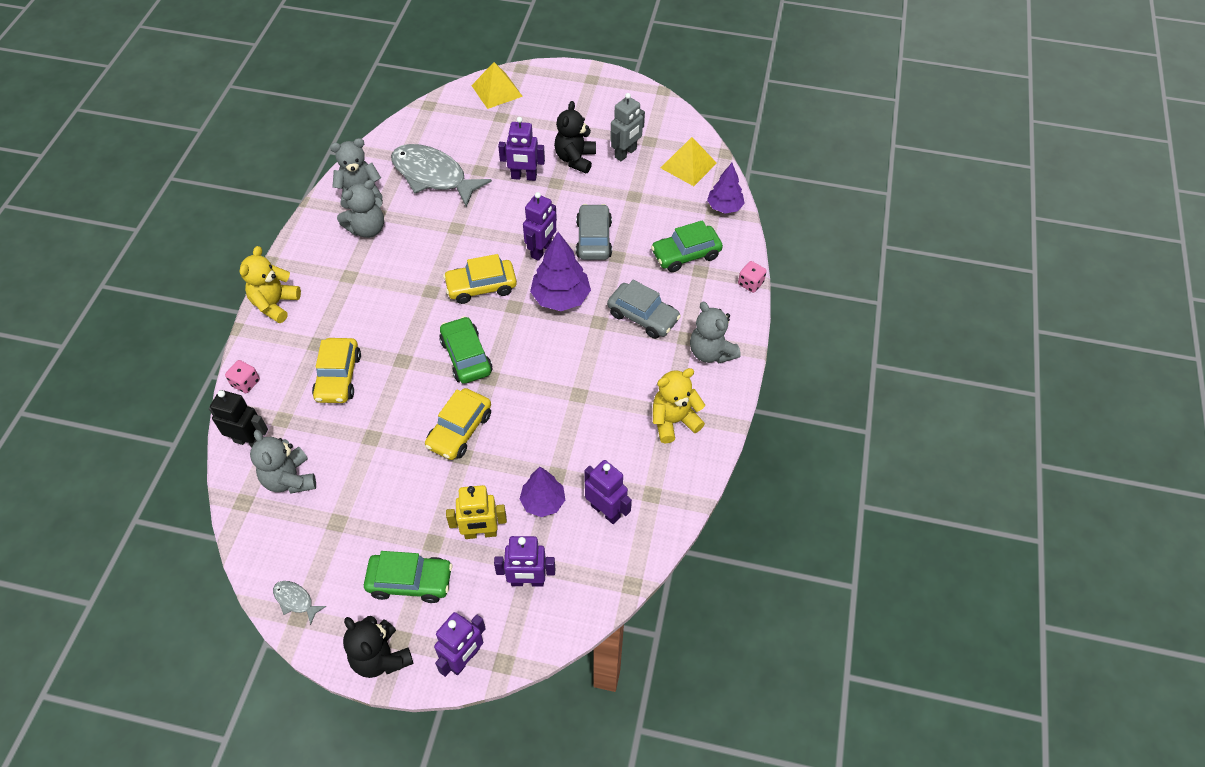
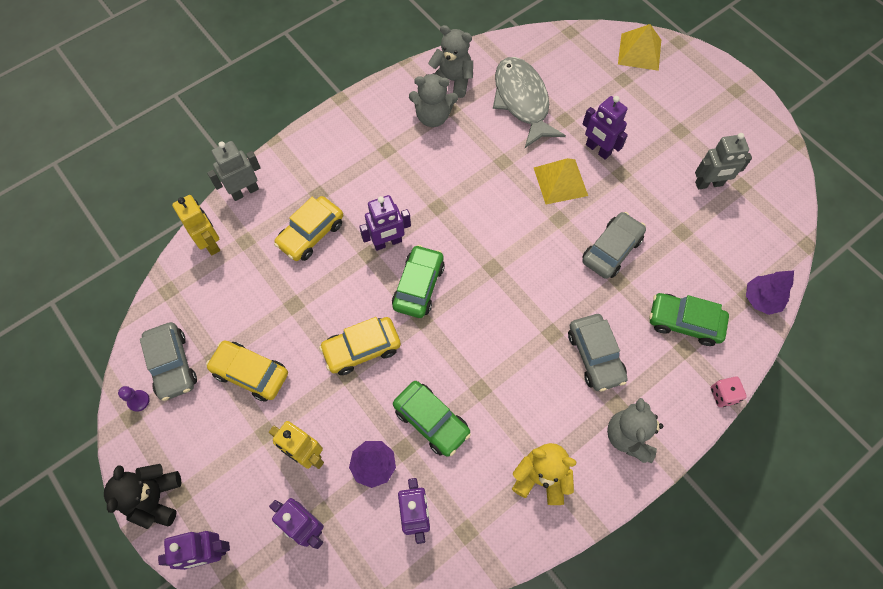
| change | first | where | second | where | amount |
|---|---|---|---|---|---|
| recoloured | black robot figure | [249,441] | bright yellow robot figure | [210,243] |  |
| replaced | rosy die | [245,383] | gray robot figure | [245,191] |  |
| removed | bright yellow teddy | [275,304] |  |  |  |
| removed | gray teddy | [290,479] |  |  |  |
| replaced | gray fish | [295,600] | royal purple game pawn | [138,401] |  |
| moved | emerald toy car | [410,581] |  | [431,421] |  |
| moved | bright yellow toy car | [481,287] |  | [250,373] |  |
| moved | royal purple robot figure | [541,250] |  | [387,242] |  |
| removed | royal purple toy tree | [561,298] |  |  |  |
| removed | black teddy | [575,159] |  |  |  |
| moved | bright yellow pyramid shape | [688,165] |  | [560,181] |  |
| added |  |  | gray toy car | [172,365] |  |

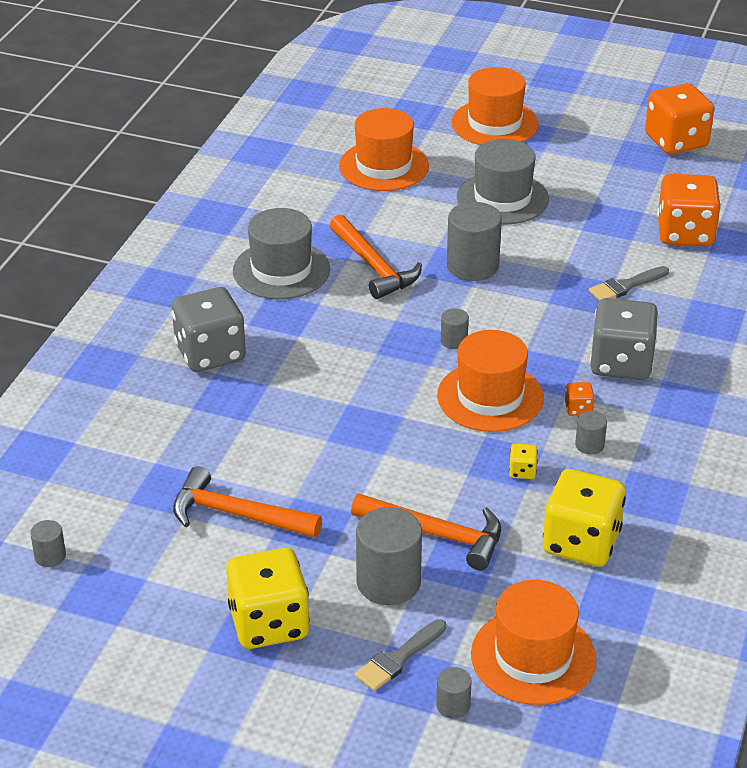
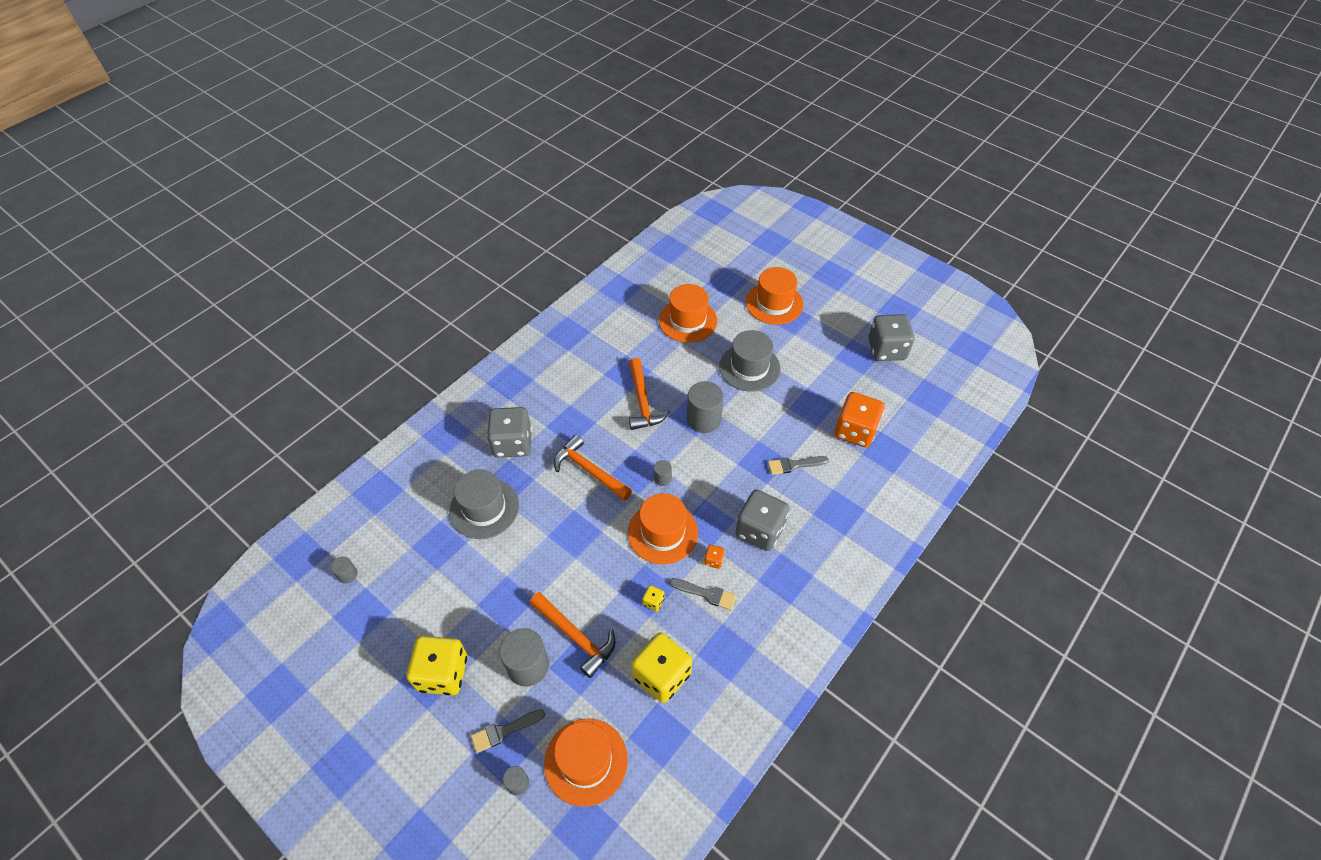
| change | first | where | second | where | amount |
|---|---|---|---|---|---|
| moved | orange claw hammer | [237,515] |  | [589,471] |  |
| moved | gray top hat | [281,270] |  | [484,508] |  |
| replaced | gray solid cylinder | [589,445] | gray paint brush | [706,594] |  |
| recoloured | orange die | [676,141] | gray die | [886,349] |  |

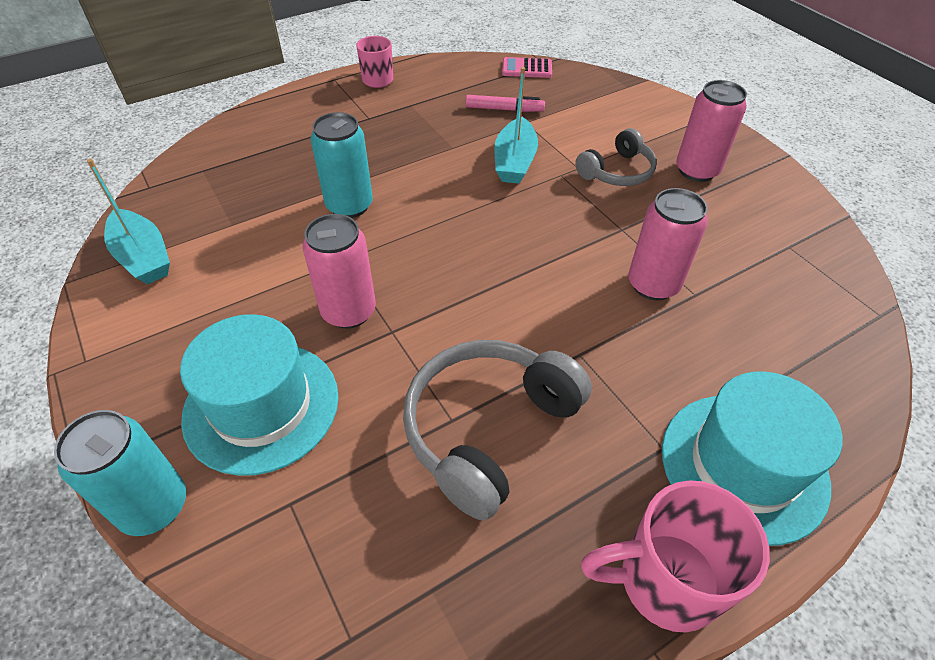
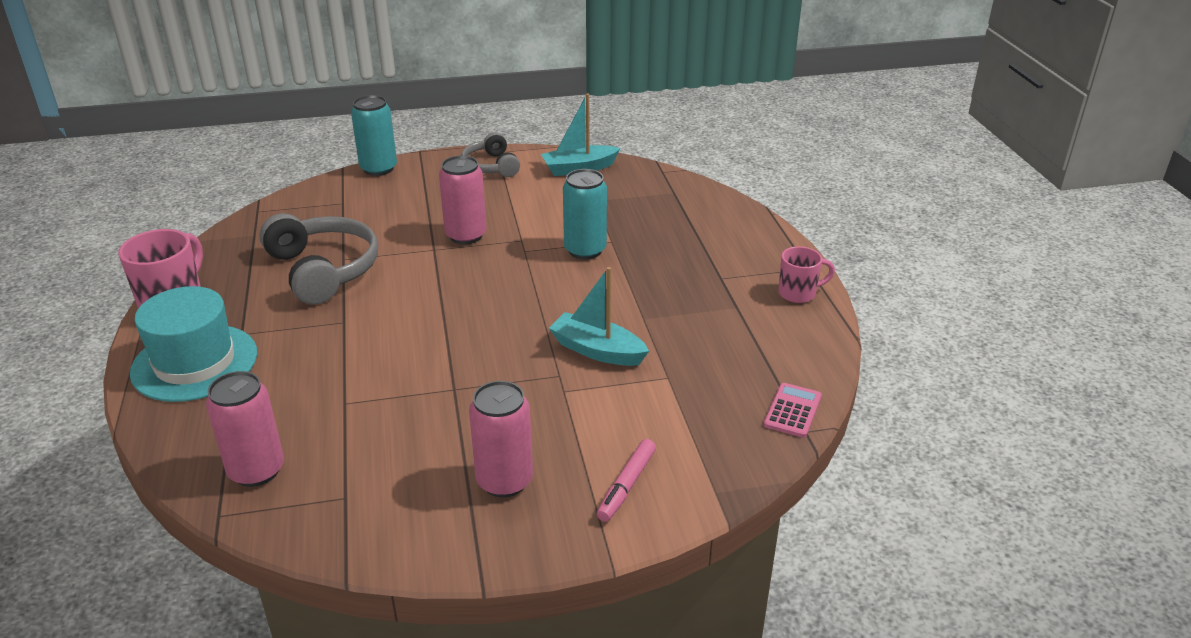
| change | first | where | second | where | amount |
|---|---|---|---|---|---|
| removed | turquoise top hat | [261,406] |  |  |  |
| moved | rosy marker | [504,109] |  | [627,485] |  |
| moved | gray headphones | [617,171] |  | [491,166] |  |
| moved | rosy soda can | [653,284] |  | [256,470] |  |

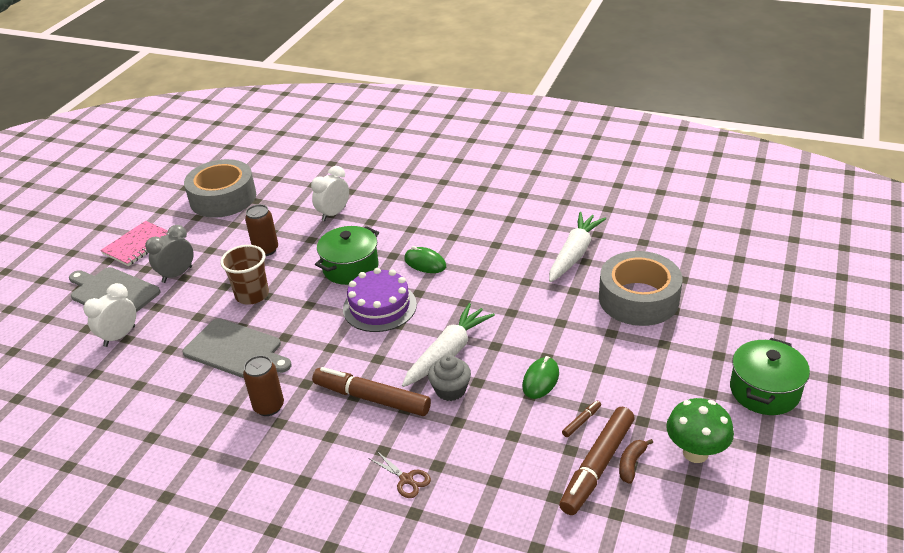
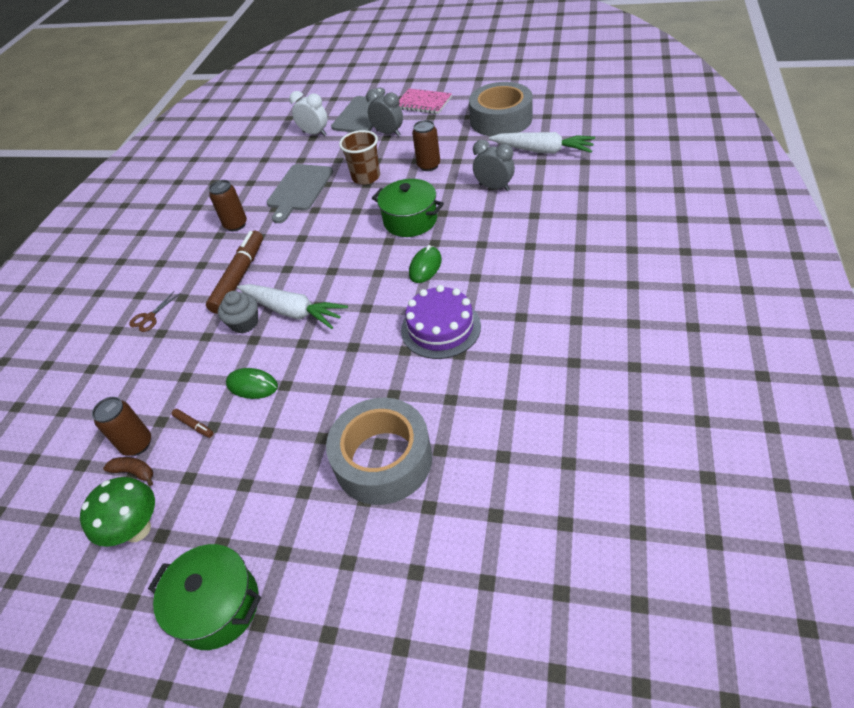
| change | first | where | second | where | amount |
|---|---|---|---|---|---|
| recoloured | pure white bedside clock | [333,214] | gray bedside clock | [494,187] |  |
| moved | royal purple cake | [379,306] |  | [440,328] |  |
| moved | pure white toy carrot | [574,254] |  | [542,151] |  |
| replaced | dark brown marker | [597,466] | dark brown soda can | [137,444] |  |

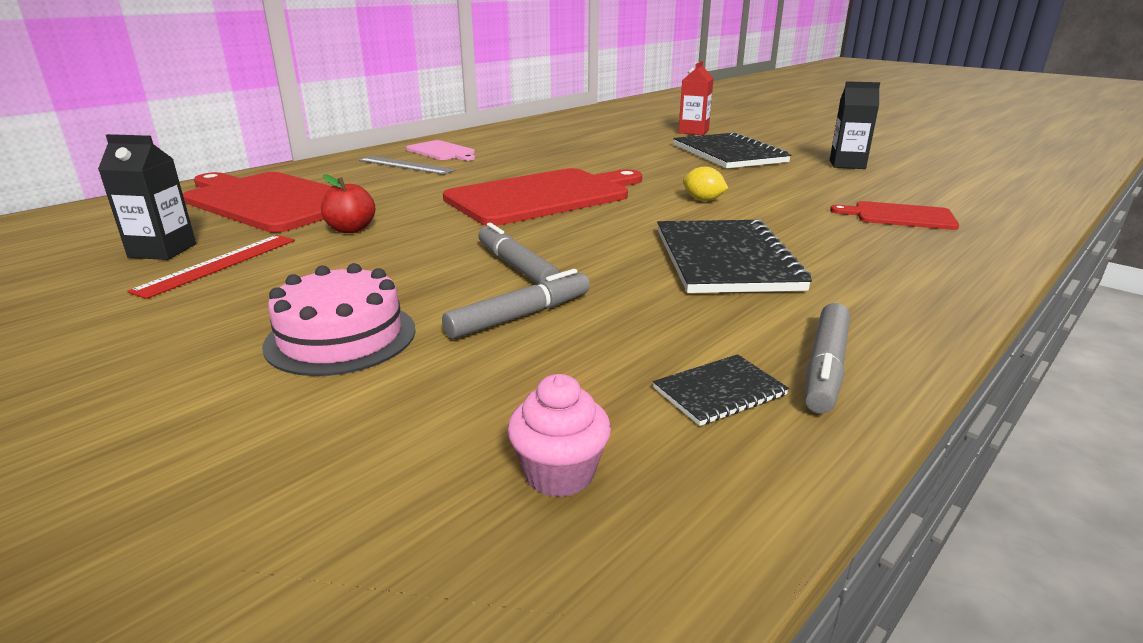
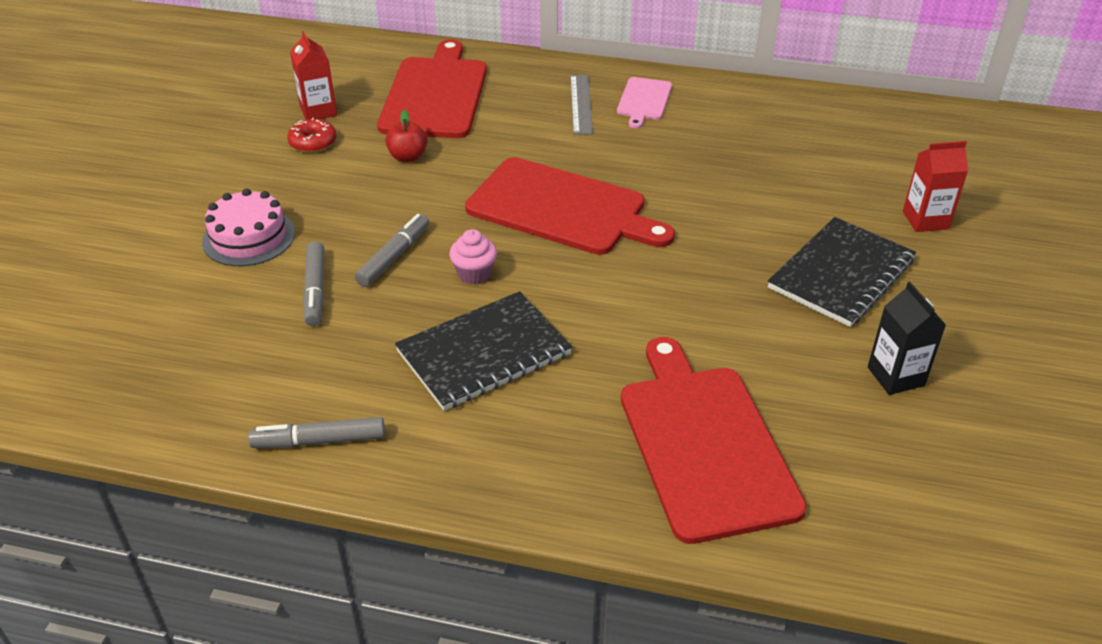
| change | first | where | second | where | amount |
|---|---|---|---|---|---|
| recoloured | black carton | [162,250] | crimson carton | [318,111] |  |
| replaced | crimson measuring stick | [218,264] | crimson glazed donut | [313,142] |  |
| turned | gray marker | [520,316] |  | [315,290] | 60 degrees clockwise |
| moved | rosy fairy cake | [559,474] |  | [474,274] |  |
| removed | black notepad | [719,392] |  |  |  |
| removed | bright yellow toy lemon | [703,200] |  |  |  |
| resized | crimson chopping board | [900,216] |  | [704,444] | x1.99 |

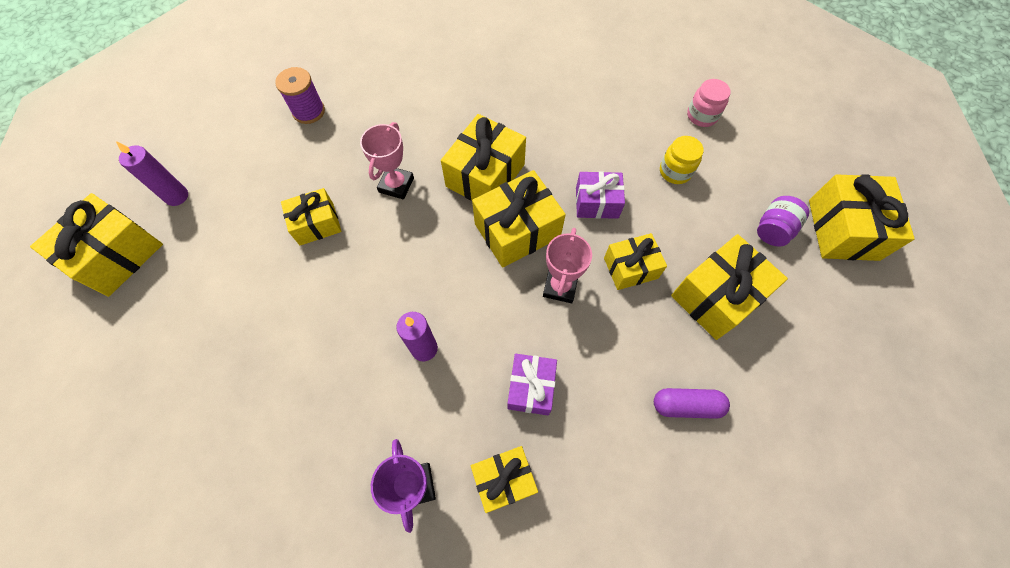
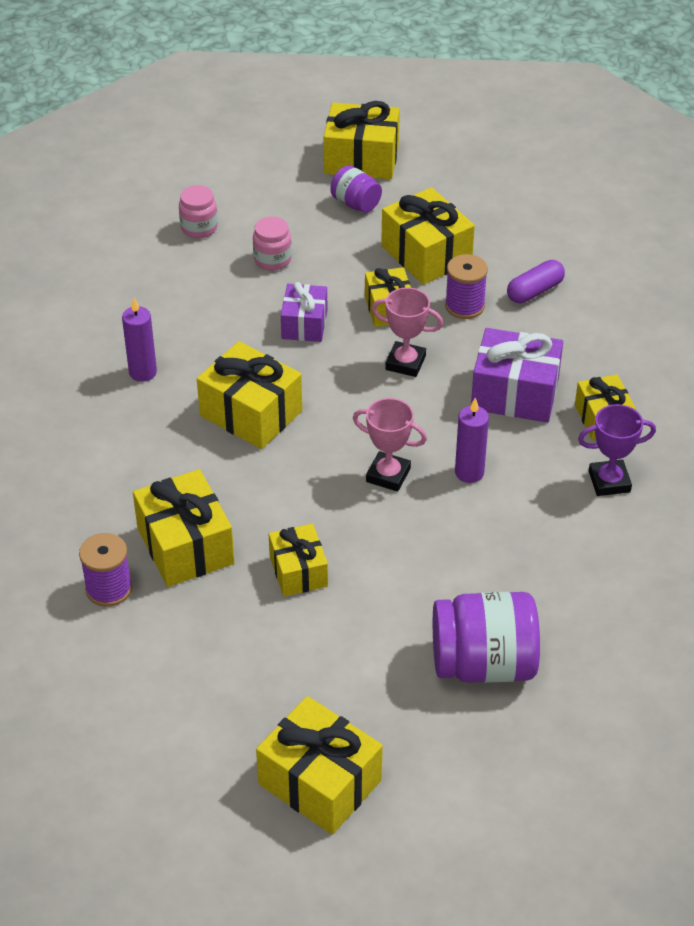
| change | first | where | second | where | amount |
|---|---|---|---|---|---|
| moved | royal purple wax candle | [177,196] |  | [143,372] |  |
| moved | rosy prize cup | [396,185] |  | [388,475] |  |
| moved | bright yellow wrapped gift | [517,230] |  | [185,546] |  |
| resized | royal purple wrapped gift | [531,388] |  | [515,393] | x1.58 |
| turned | royal purple capsule | [686,405] |  | [535,291] | 45 degrees clockwise |
| recoloured | bright yellow preserve jar | [675,171] | rosy preserve jar | [272,259] |  |
| added |  |  | royal purple preserve jar | [483,663] |  |
| added |  |  | royal purple spool | [464,306] |  |

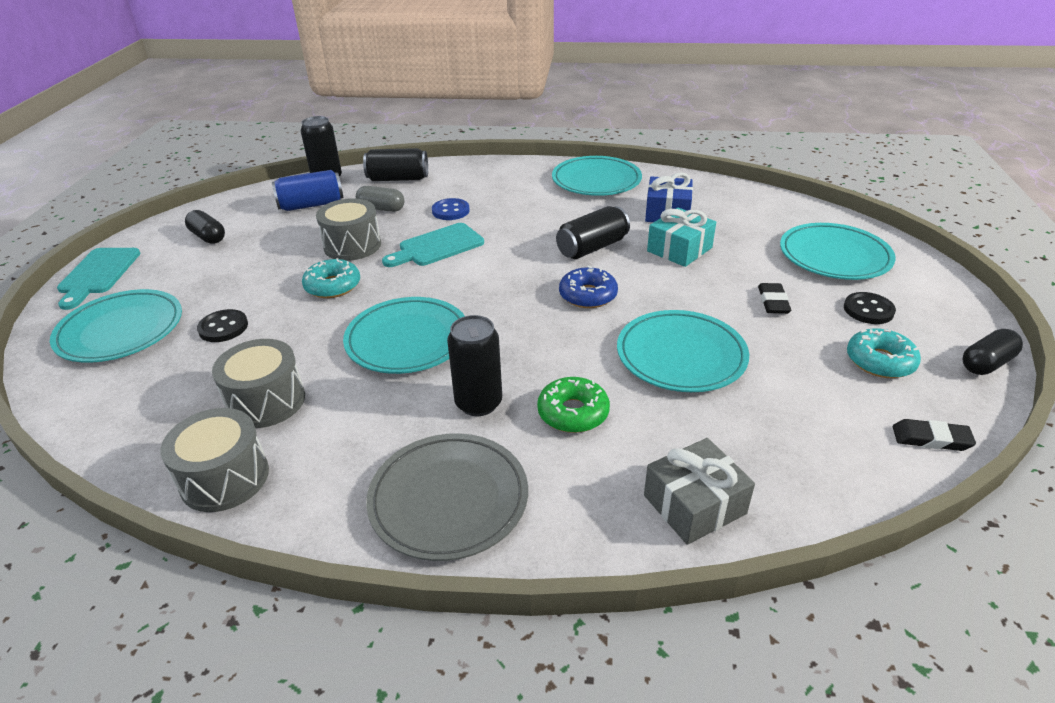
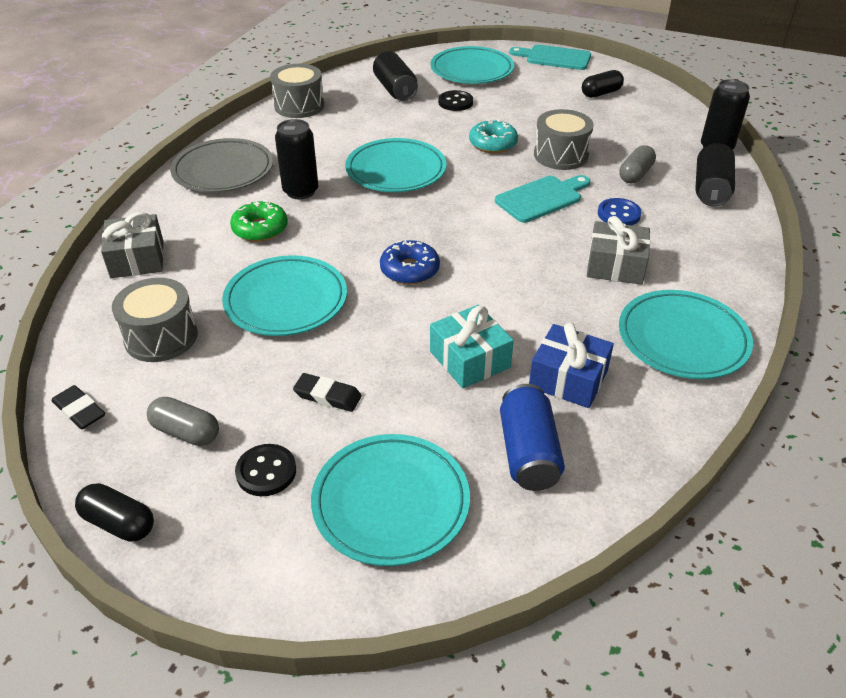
| change | first | where | second | where | amount |
|---|---|---|---|---|---|
| moved | gray toy drum | [266,401] |  | [161,337] |  |
| moved | cobalt soda can | [311,205] |  | [528,452] |  |
| turned | turquoise chopping board | [437,246] |  | [542,198] | 75 degrees clockwise |
| moved | black soda can | [592,247] |  | [395,90] |  |
| replaced | turquoise glazed donut | [880,361] | gray capsule | [186,432] |  |
| turned | black pencil eraser | [931,439] |  | [79,410] | 75 degrees counterclockwise |
| turned | black capsule | [986,363] |  | [119,523] | 45 degrees counterclockwise |
| added |  |  | gray wrapped gift | [615,265] |  |

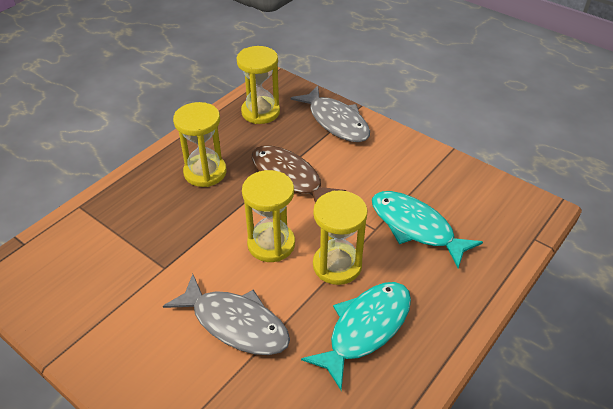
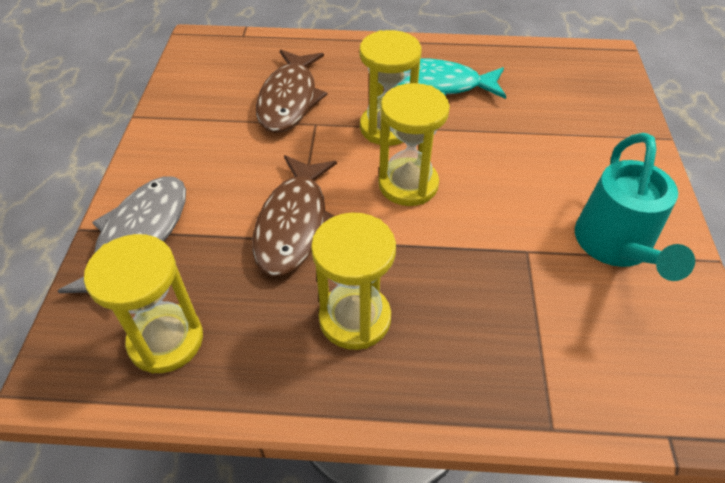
| change | first | where | second | where | amount |
|---|---|---|---|---|---|
| removed | gray fish | [235,323] |  |  |  |
| recoloured | turquoise fish | [416,227] | dark brown fish | [289,99] |  |
| added |  |  | turquoise watering pot | [616,247] |  |

